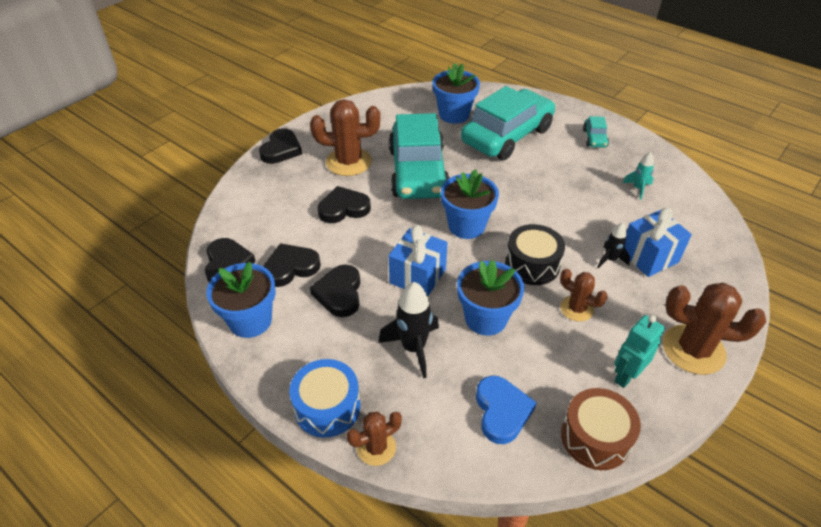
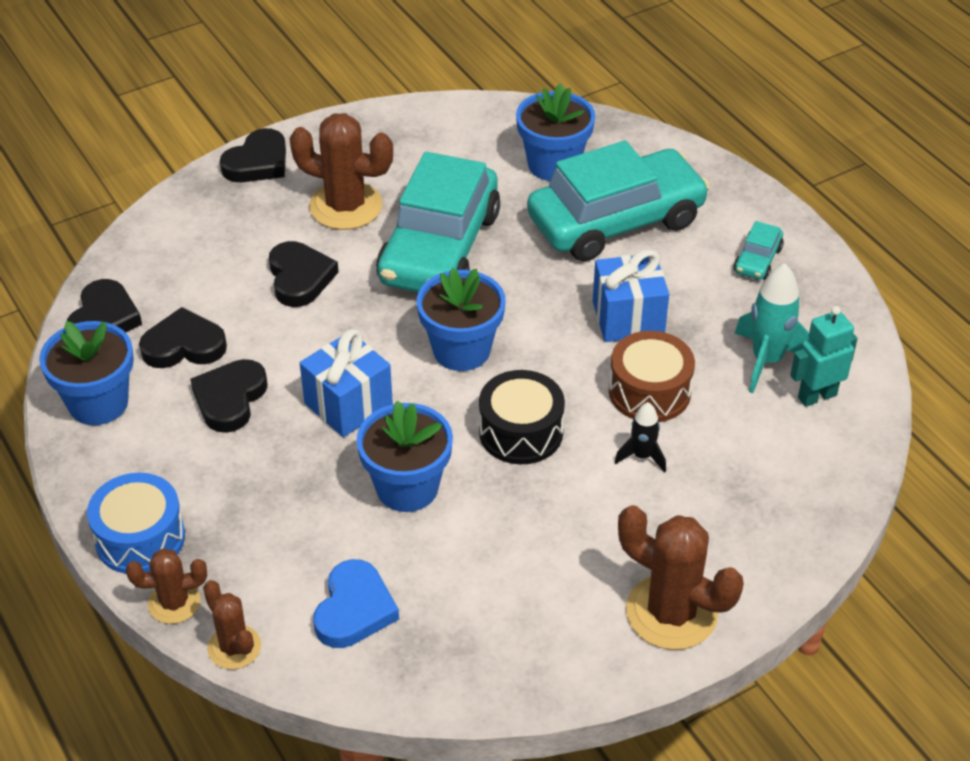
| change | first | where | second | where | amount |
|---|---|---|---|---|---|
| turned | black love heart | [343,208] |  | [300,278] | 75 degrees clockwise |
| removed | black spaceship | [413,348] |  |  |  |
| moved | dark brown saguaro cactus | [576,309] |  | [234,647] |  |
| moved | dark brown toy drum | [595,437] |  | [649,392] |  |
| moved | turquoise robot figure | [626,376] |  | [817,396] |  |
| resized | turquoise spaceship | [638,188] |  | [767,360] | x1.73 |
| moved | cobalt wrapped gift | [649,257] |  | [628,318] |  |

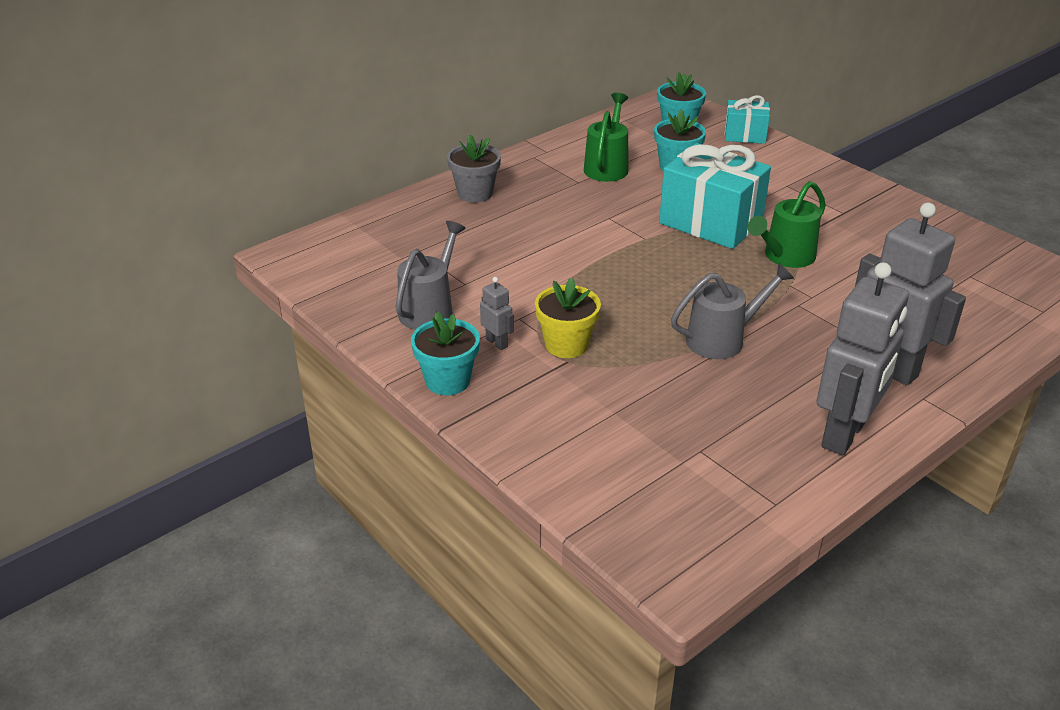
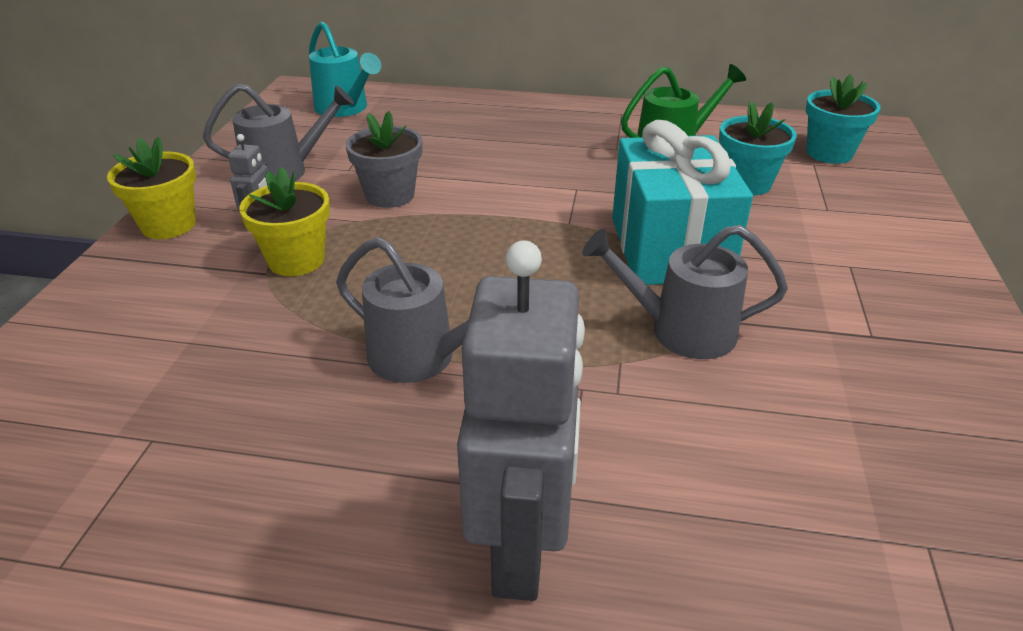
| change | first | where | second | where | amount |
|---|---|---|---|---|---|
| recoloured | turquoise plant pot | [447,381] | bright yellow plant pot | [168,225] |  |
| moved | gray plant pot | [475,193] |  | [390,195] |  |
| removed | turquoise wrapped gift | [745,135] |  |  |  |
| recoloured | emerald watering pot | [785,257] | gray watering pot | [680,331] |  |
| removed | gray robot figure | [844,434] |  |  |  |
| added |  |  | turquoise watering pot | [345,109] |  |

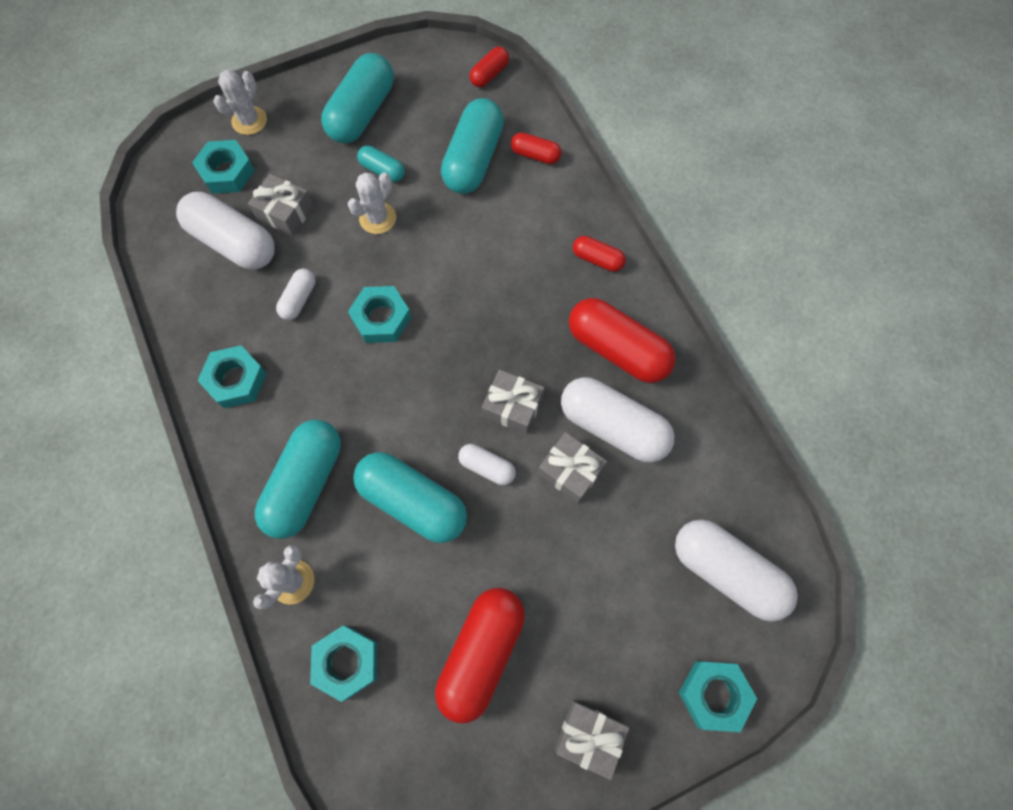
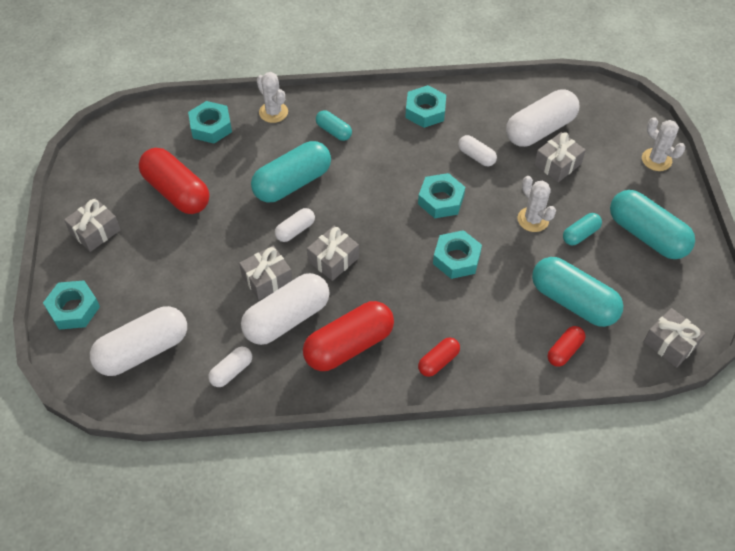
| change | first | where | second | where | amount |
|---|---|---|---|---|---|
| moved | turquoise nut | [227,172] |  | [456,258] |  |
| resized | turquoise capsule | [305,483] |  | [334,131] | x0.51 |
| replaced | crimson capsule | [489,74] | gray wrapped gift | [670,343] |  |
| added |  |  | pure white capsule | [231,371] |  |

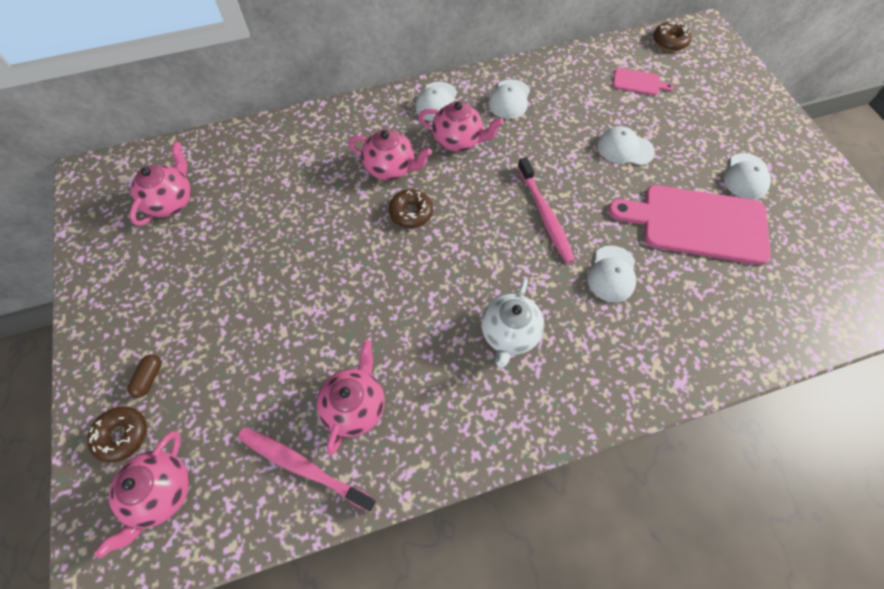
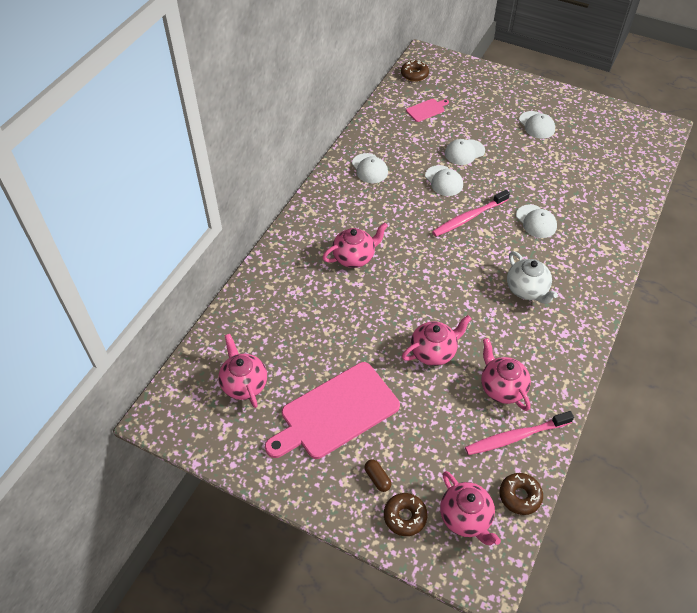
| change | first | where | second | where | amount |
|---|---|---|---|---|---|
| moved | dark brown glazed donut | [411,213] |  | [520,496] |  |
| moved | pure white cap | [436,102] |  | [444,181] |  |
| moved | rosy china teapot | [458,141] |  | [433,352] |  |
| turned | rosy toothbrush | [545,215] |  | [469,217] | 120 degrees clockwise |
| moved | rosy chopping board | [698,224] |  | [336,412] |  |

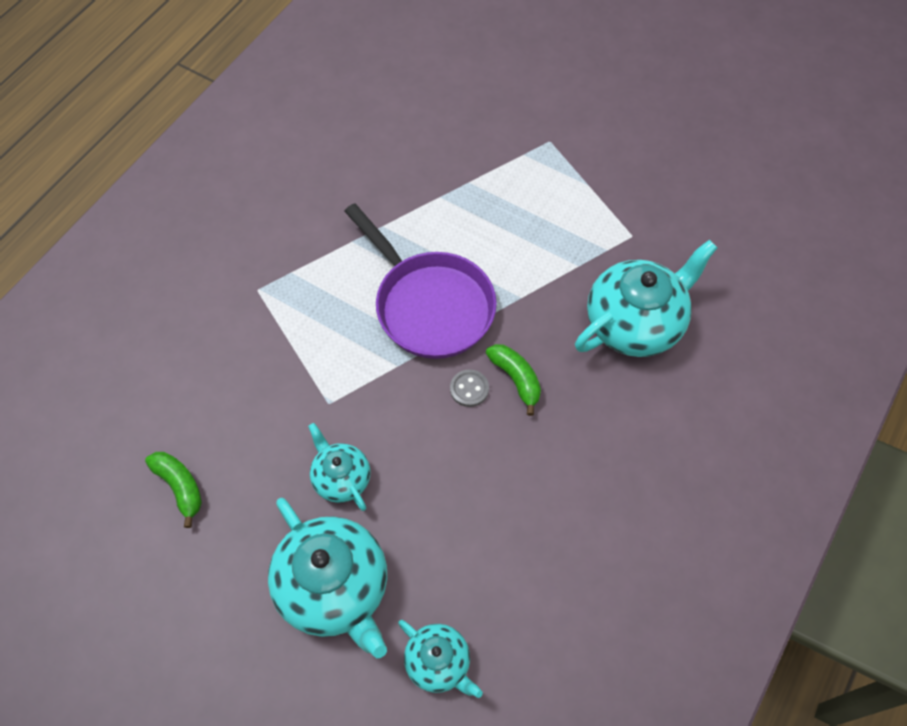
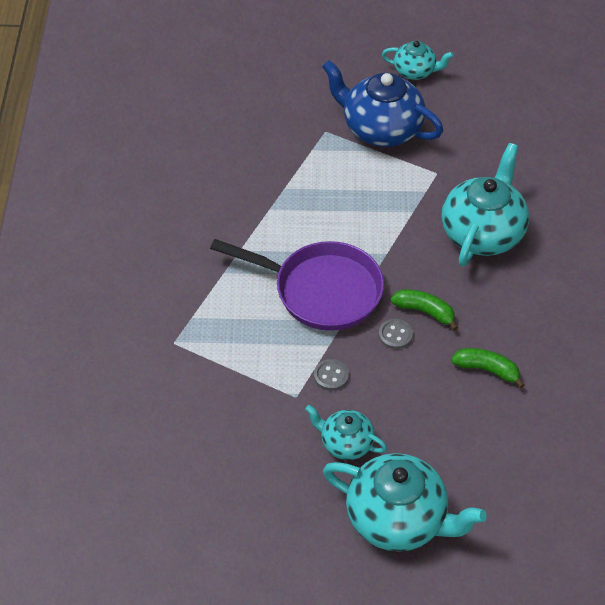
| change | first | where | second | where | amount |
|---|---|---|---|---|---|
| moved | emerald banana fruit | [180,487] |  | [487,370] |  |
| moved | turquoise china teapot | [439,663] |  | [415,71] |  |
| added |  |  | gray shirt button | [331,376] |  |
| added |  |  | cobalt china teapot | [381,129] |  |

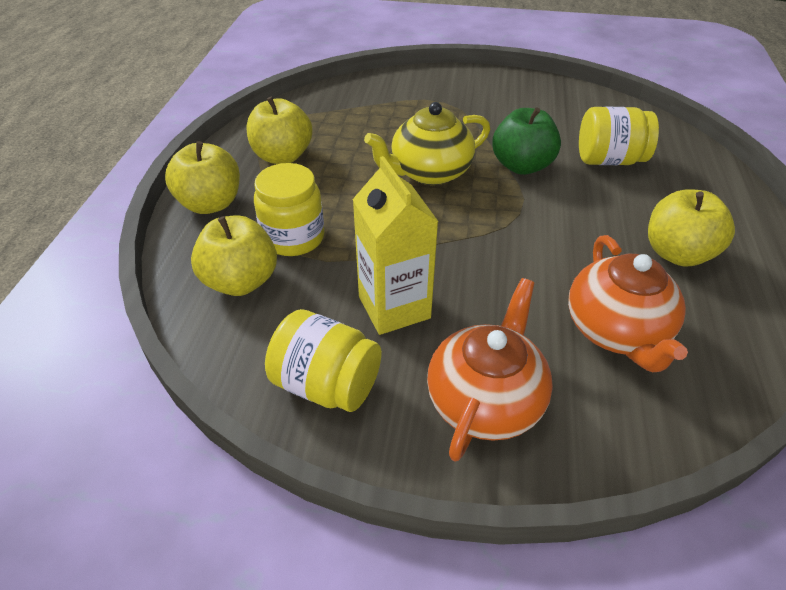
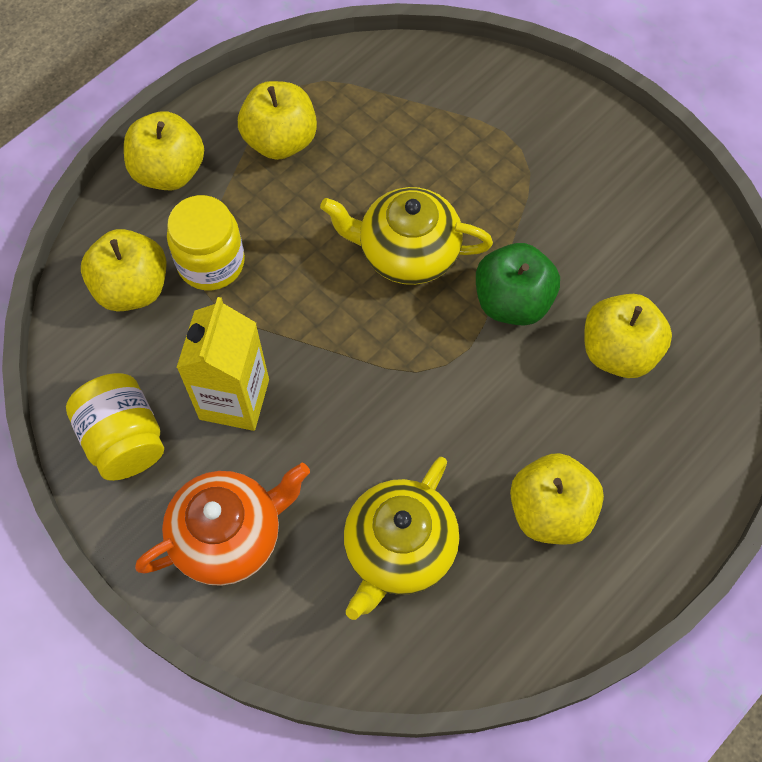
| change | first | where | second | where | amount |
|---|---|---|---|---|---|
| recoloured | orange china teapot | [616,331] | bright yellow china teapot | [399,549] |  |
| replaced | bright yellow preserve jar | [609,160] | bright yellow apple | [618,351] |  |

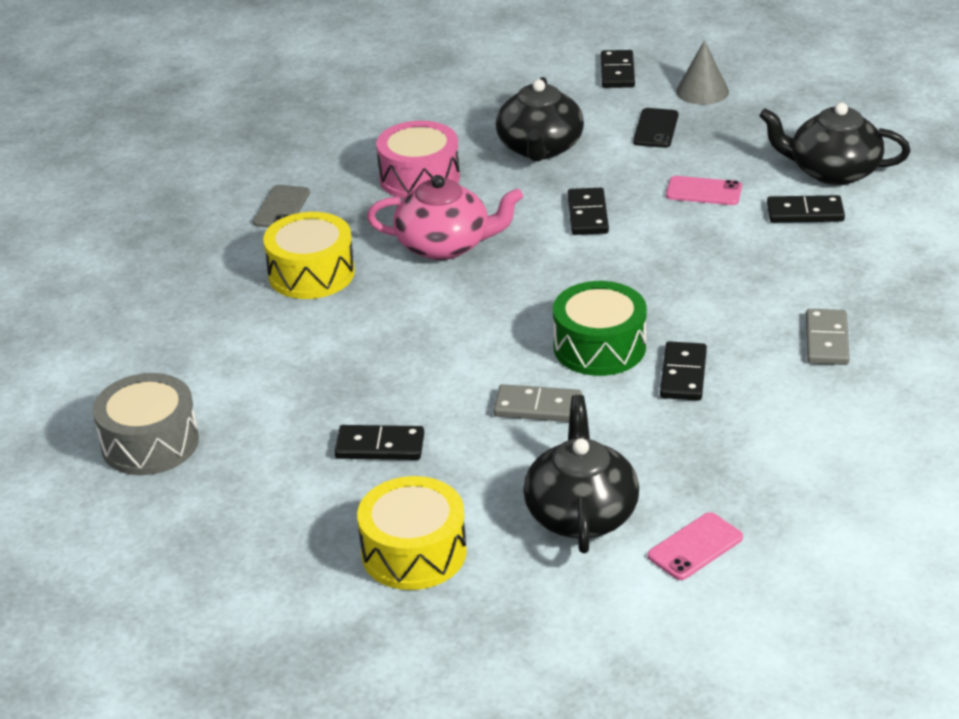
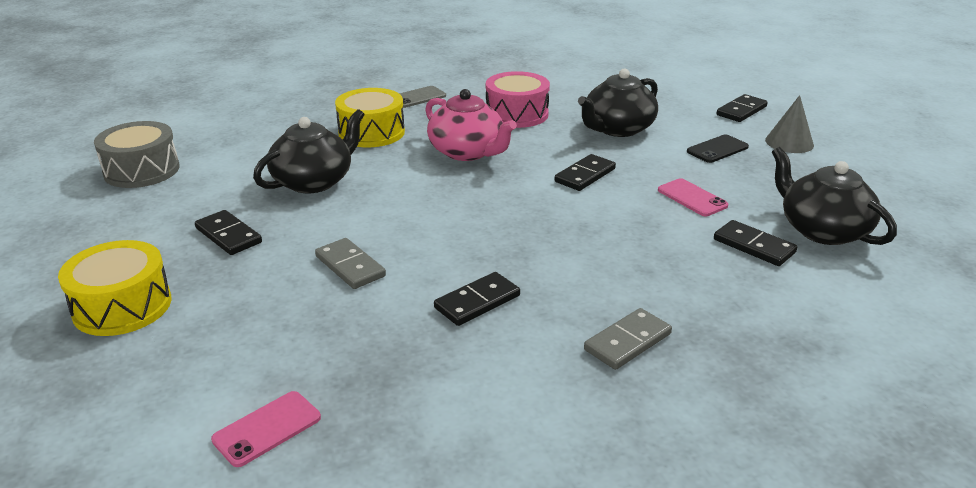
| change | first | where | second | where | amount |
|---|---|---|---|---|---|
| moved | black china teapot | [581,513] |  | [314,181] |  |
| removed | emerald toy drum | [599,347] |  |  |  |
| turned | rosy phone | [695,547] |  | [267,429] | 45 degrees counterclockwise |

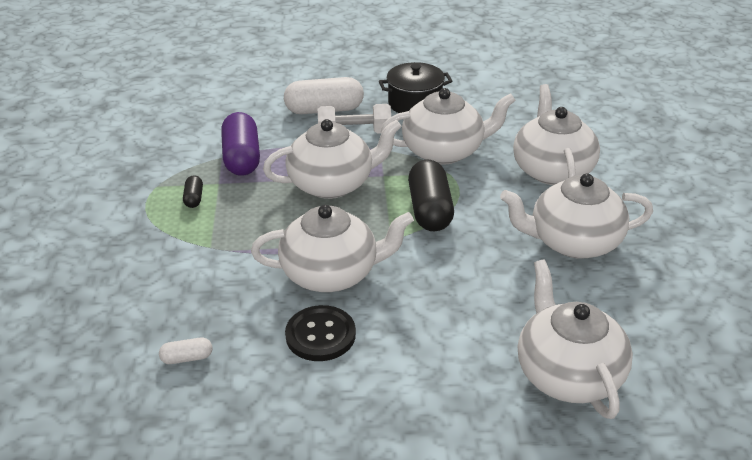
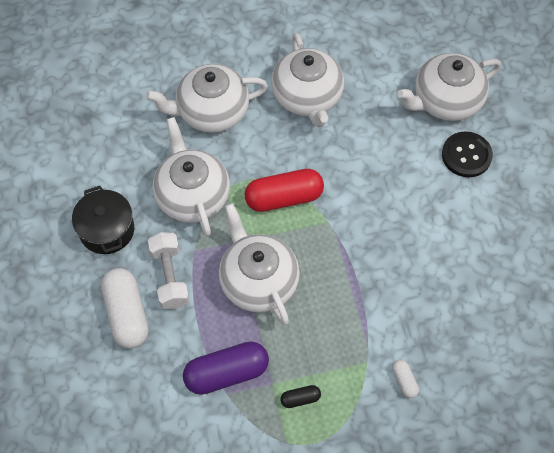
| change | first | where | second | where | amount |
|---|---|---|---|---|---|
| moved | pure white capsule | [187,358] |  | [404,381] |  |
| removed | pure white china teapot | [331,274] |  |  |  |
| moved | black shirt button | [320,335] |  | [466,155] |  |
| recoloured | black capsule | [430,210] | crimson capsule | [284,198] |  |

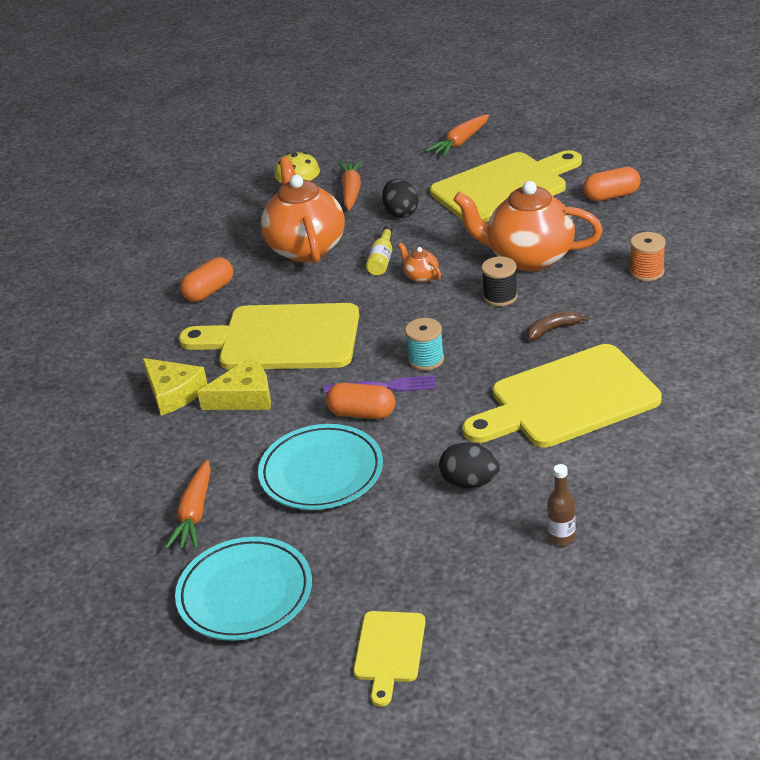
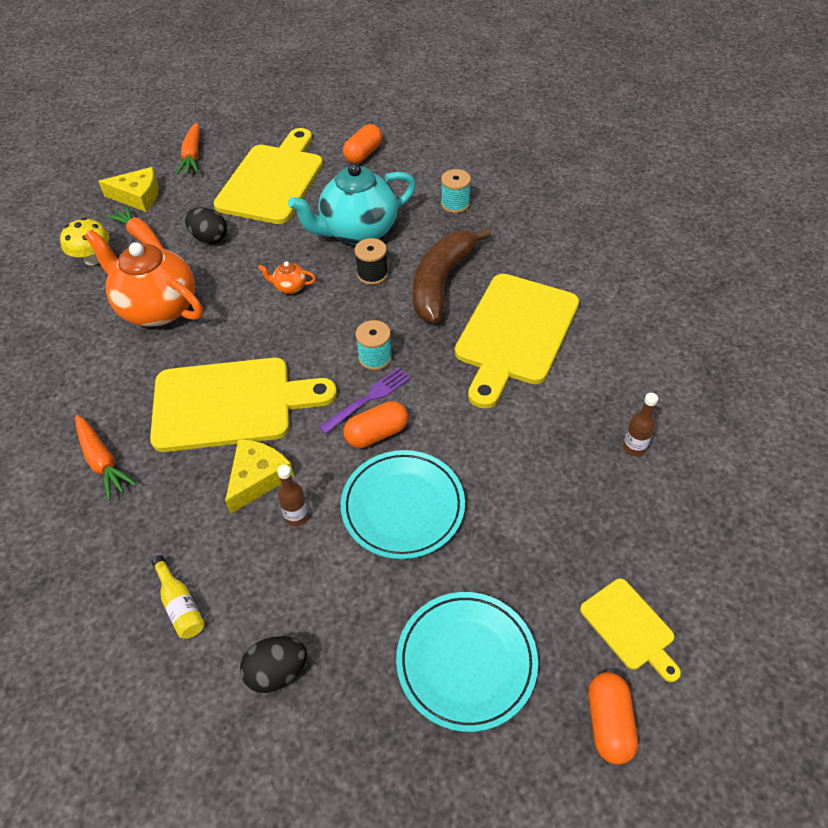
| change | first | where | second | where | amount |
|---|---|---|---|---|---|
| moved | bright yellow cheese wedge | [173,393] |  | [138,196] |  |
| moved | orange toy carrot | [194,514] |  | [102,461] |  |
| turned | bright yellow chopping board | [282,338] |  | [230,404] | 150 degrees counterclockwise |
| moved | orange capsule | [209,291] |  | [608,723] |  |
| moved | bright yellow bottle | [382,260] |  | [180,605] |  |
| moved | black toy egg | [469,482] |  | [277,672] |  |
| recoloured | orange china teapot | [529,258] | turquoise china teapot | [358,231] |  |
| resized | dark brown banana fruit | [552,329] |  | [441,282] | x2.33 |
| recoloured | orange spool | [647,272] | turquoise spool | [455,204] |  |
| added |  |  | dark brown bottle | [296,516] |  |

